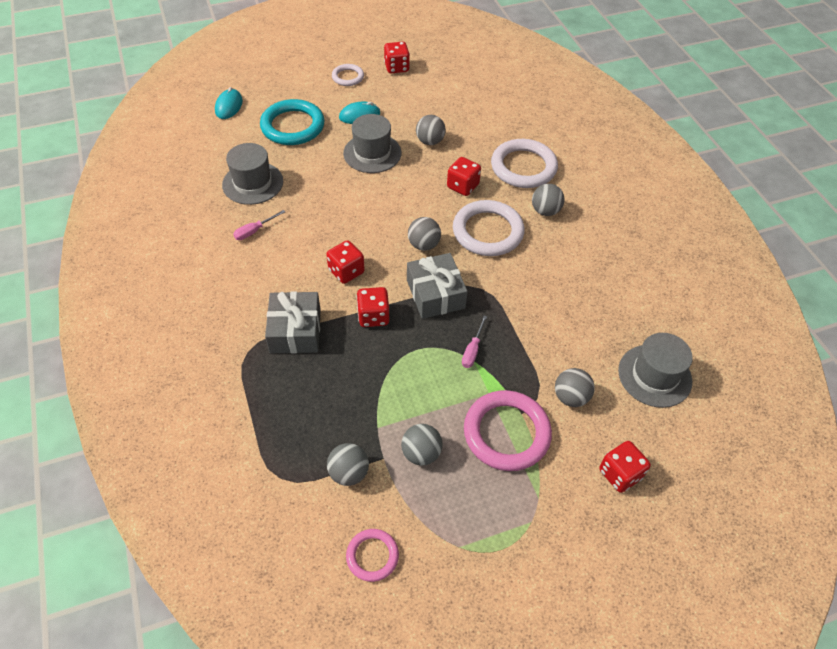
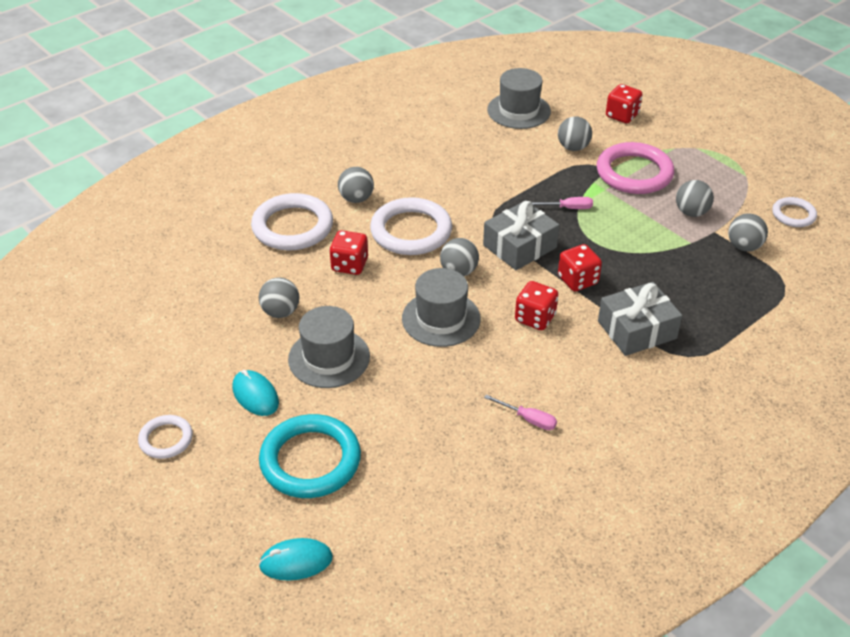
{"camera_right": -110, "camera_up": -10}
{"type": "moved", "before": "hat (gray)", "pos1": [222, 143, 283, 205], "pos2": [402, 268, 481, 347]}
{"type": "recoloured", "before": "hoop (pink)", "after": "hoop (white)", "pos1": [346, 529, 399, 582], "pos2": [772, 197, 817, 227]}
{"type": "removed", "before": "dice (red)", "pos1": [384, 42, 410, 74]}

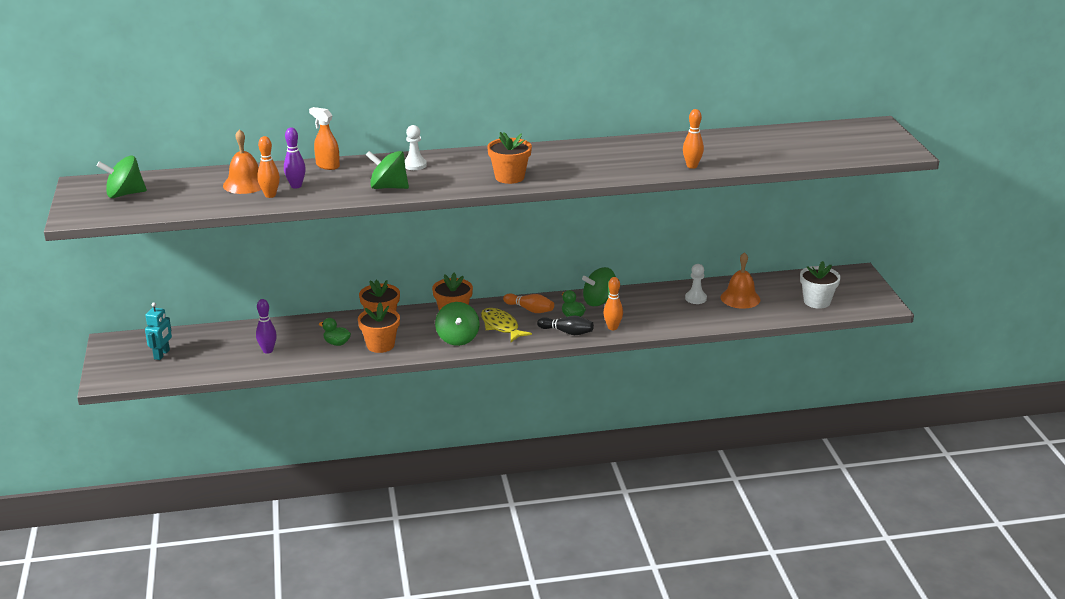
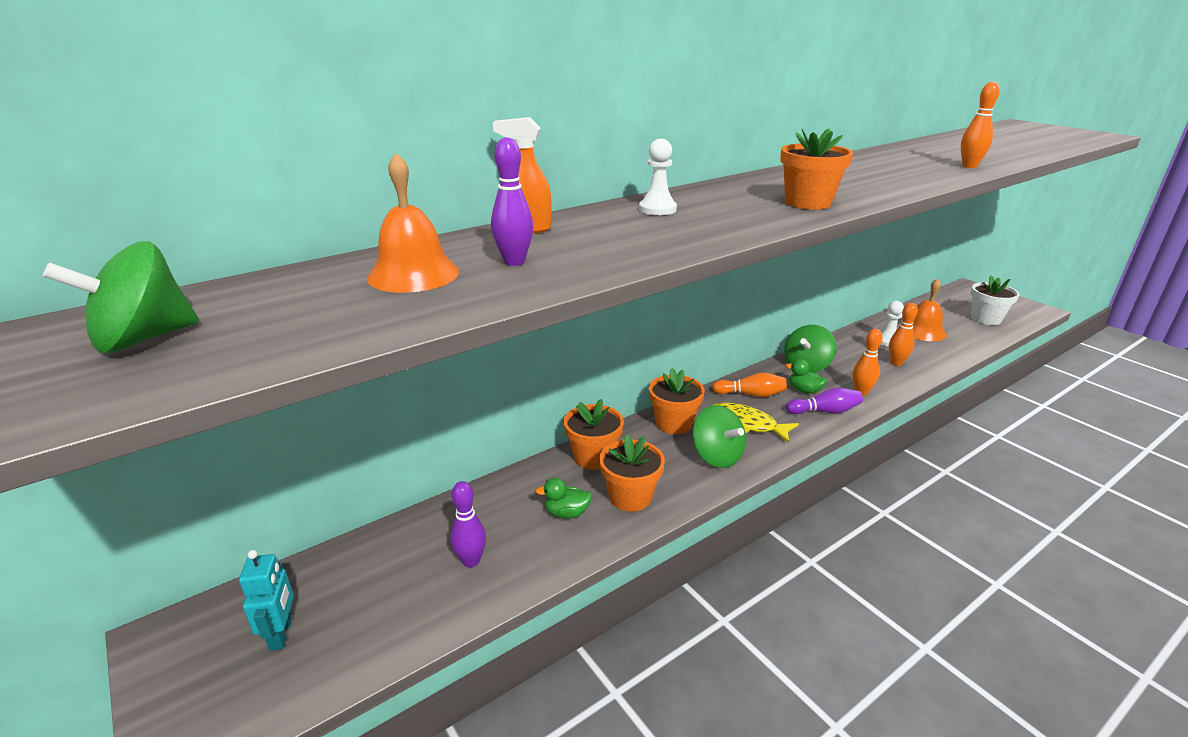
{"camera_right": -25, "camera_up": 0}
{"type": "moved", "before": "bowling pin (bright orange)", "pos1": [257, 136, 280, 198], "pos2": [889, 303, 918, 366]}
{"type": "removed", "before": "whirligig (green)", "pos1": [366, 151, 409, 189]}
{"type": "recoloured", "before": "bowling pin (ebony)", "after": "bowling pin (purple)", "pos1": [537, 316, 594, 335], "pos2": [786, 388, 863, 414]}

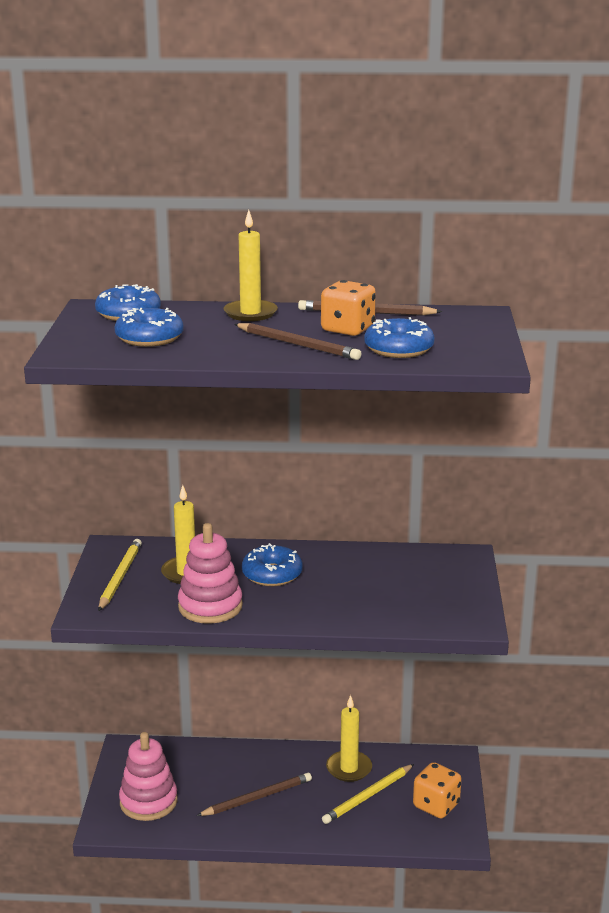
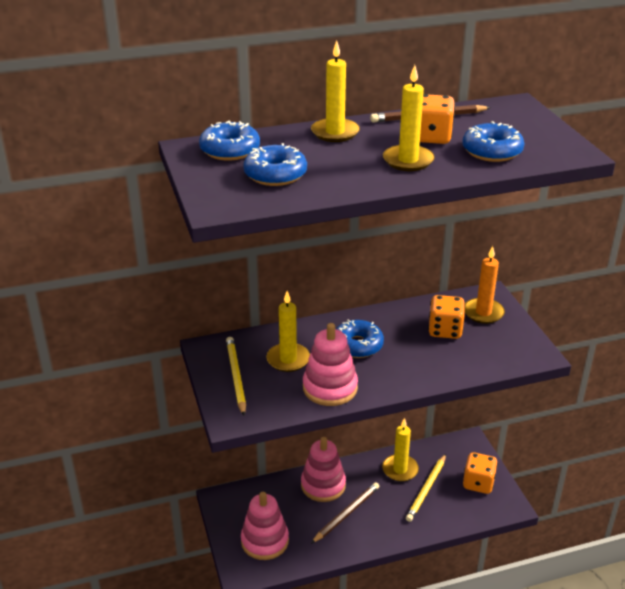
{"camera_right": -20, "camera_up": 10}
{"type": "replaced", "before": "pencil (russet)", "after": "wax candle (golden)", "pos1": [234, 323, 361, 360], "pos2": [383, 65, 435, 171]}
{"type": "added", "after": "stacking toy (pink)", "pos2": [301, 437, 346, 502]}
{"type": "added", "after": "dice (bright orange)", "pos2": [428, 295, 465, 339]}
{"type": "added", "after": "wax candle (bright orange)", "pos2": [465, 246, 505, 324]}

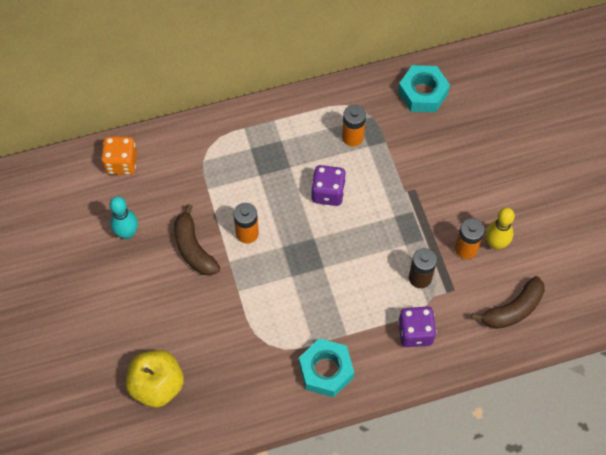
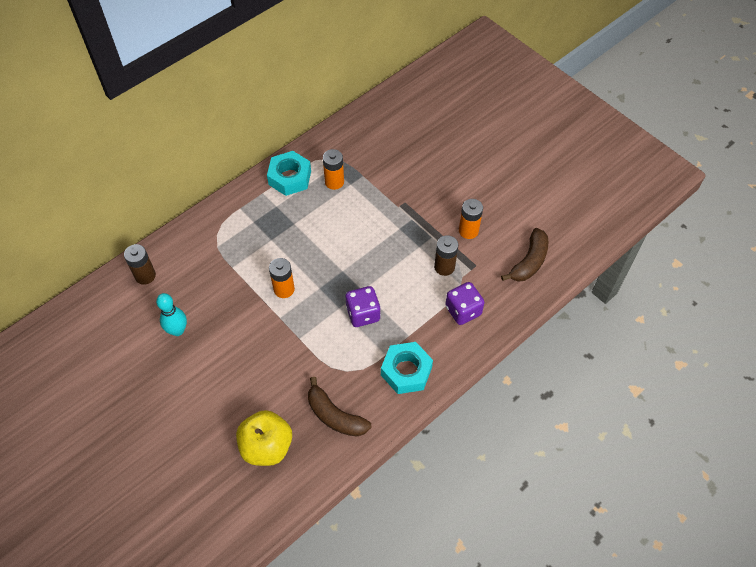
{"camera_right": -25, "camera_up": -5}
{"type": "replaced", "before": "dice (bright orange)", "after": "AA battery (russet)", "pos1": [101, 136, 137, 175], "pos2": [124, 244, 156, 285]}
{"type": "moved", "before": "banana fruit (russet)", "pos1": [174, 204, 220, 276], "pos2": [308, 377, 372, 437]}
{"type": "moved", "before": "dice (purple)", "pos1": [311, 165, 346, 206], "pos2": [346, 286, 381, 327]}
{"type": "moved", "before": "nut (aqua)", "pos1": [398, 65, 450, 112], "pos2": [267, 151, 311, 196]}
{"type": "removed", "before": "bowling pin (golden)", "pos1": [486, 208, 515, 250]}

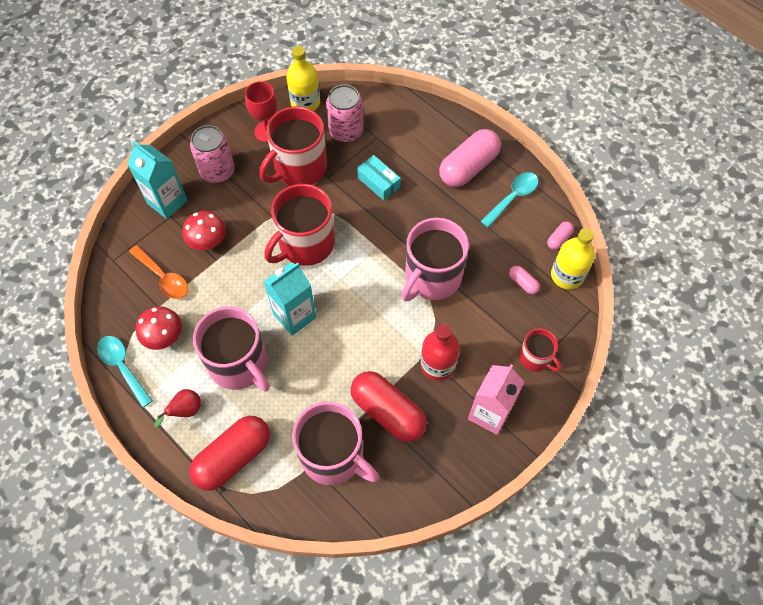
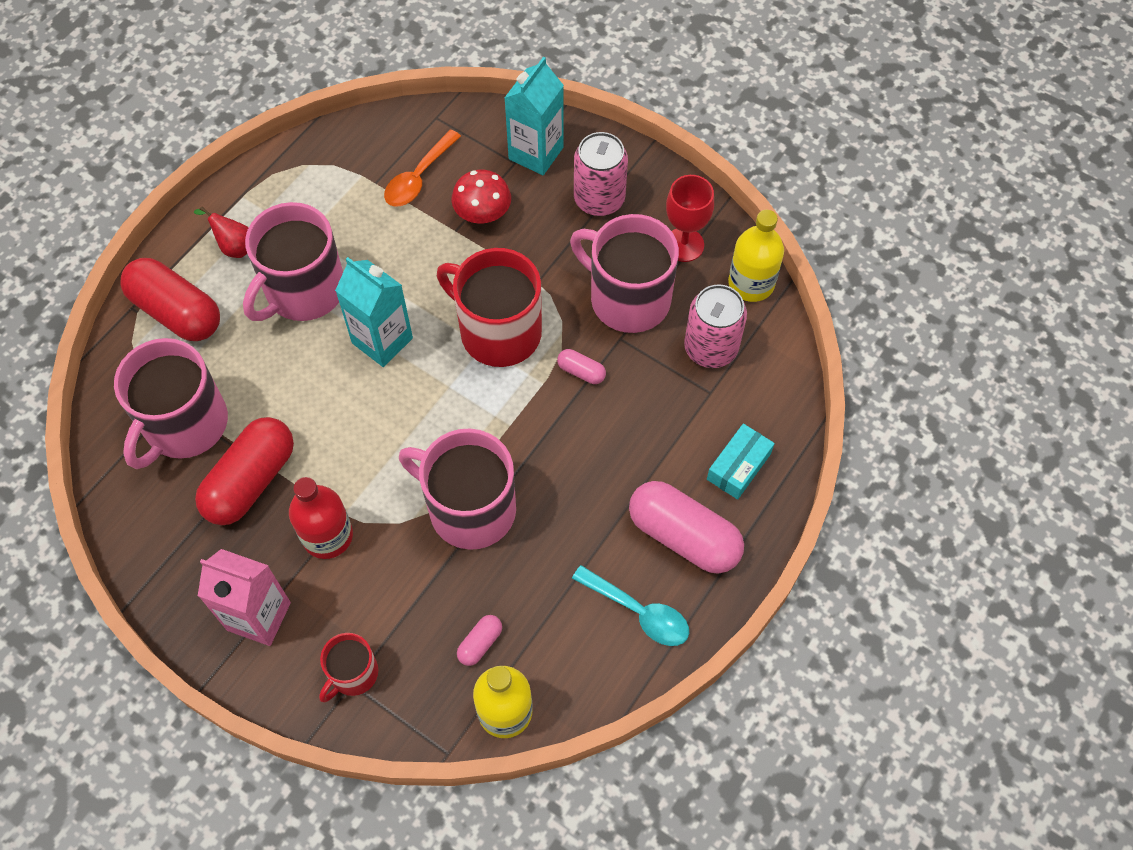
{"camera_right": 80, "camera_up": 0}
{"type": "removed", "before": "tablespoon (aqua)", "pos1": [97, 336, 153, 408]}
{"type": "removed", "before": "mushroom (red)", "pos1": [136, 306, 182, 350]}
{"type": "recoloured", "before": "coffee mug (red)", "after": "coffee mug (pink)", "pos1": [260, 106, 327, 186], "pos2": [570, 214, 679, 333]}
{"type": "moved", "before": "package (aqua)", "pos1": [357, 155, 401, 200], "pos2": [707, 424, 775, 500]}
{"type": "moved", "before": "capsule (pink)", "pos1": [547, 221, 574, 250], "pos2": [557, 349, 606, 384]}

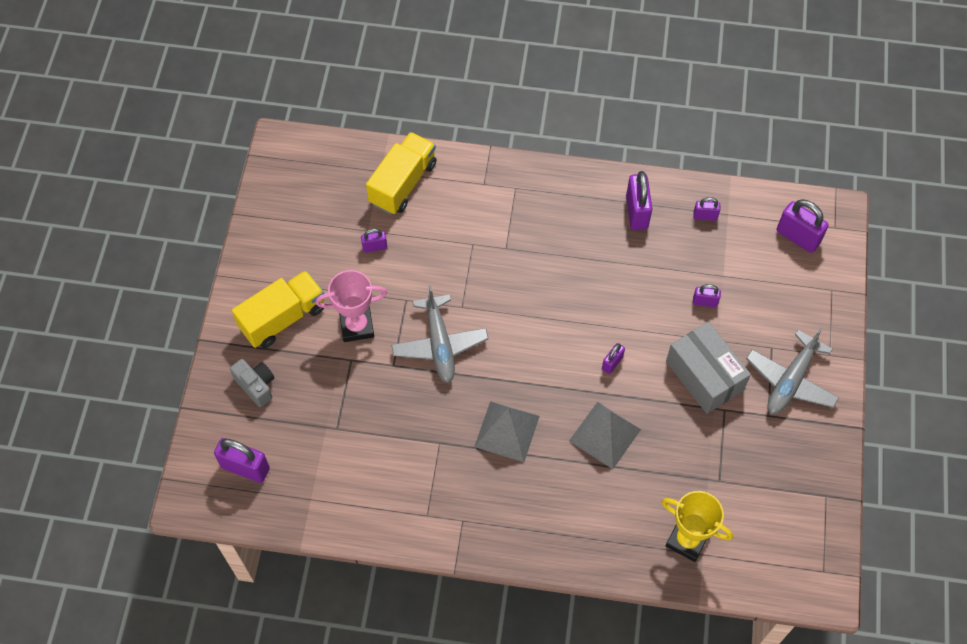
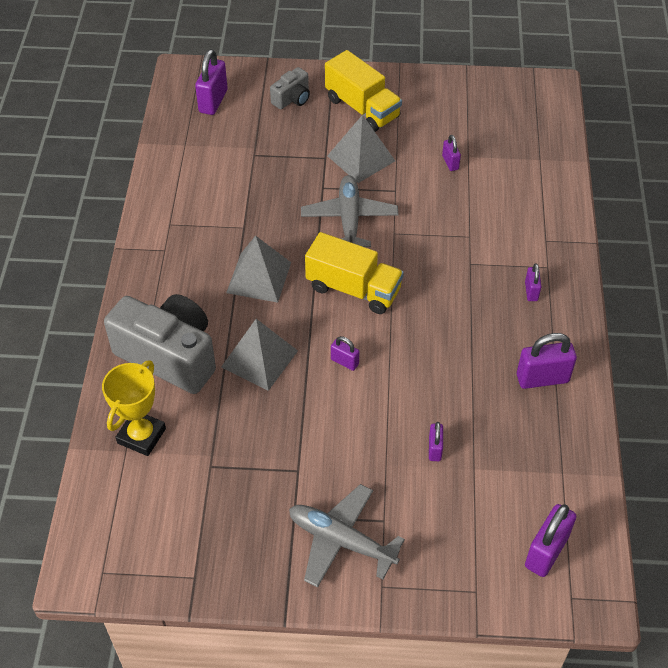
{"camera_right": 85, "camera_up": -10}
{"type": "replaced", "before": "trophy (pink)", "after": "pyramid shape (gray)", "pos1": [315, 270, 387, 342], "pos2": [327, 115, 395, 183]}
{"type": "moved", "before": "toy truck (golden)", "pos1": [366, 132, 437, 215], "pos2": [305, 232, 404, 314]}
{"type": "turned", "before": "toy plane (gray)", "pos1": [391, 285, 489, 383], "pos2": [301, 175, 398, 247], "turn": 105}
{"type": "removed", "before": "package (gray)", "pos1": [666, 322, 751, 414]}
{"type": "moved", "before": "lock (purple)", "pos1": [693, 197, 720, 221], "pos2": [525, 263, 541, 301]}
{"type": "added", "after": "photo camera (gray)", "pos2": [104, 294, 216, 394]}

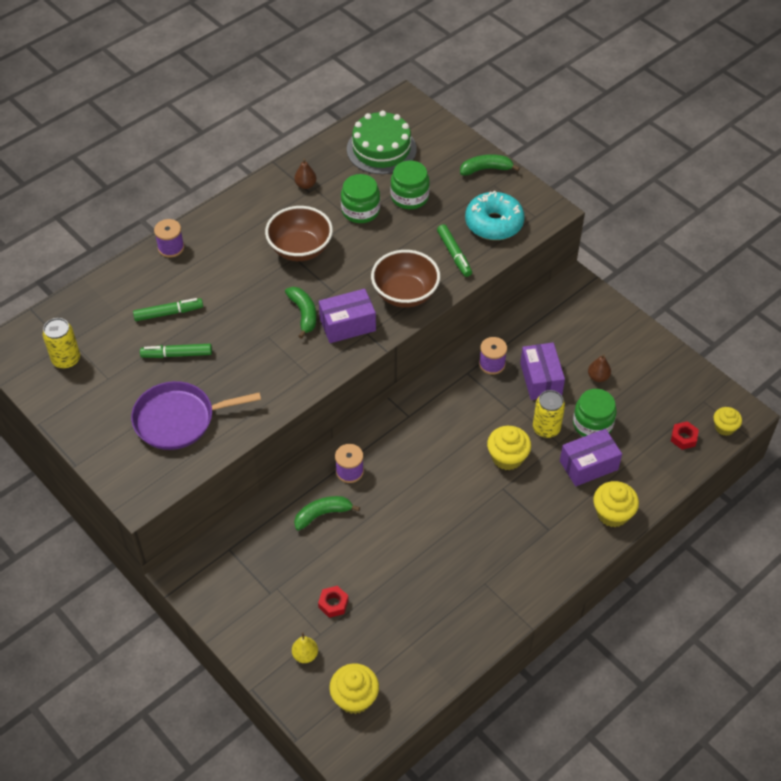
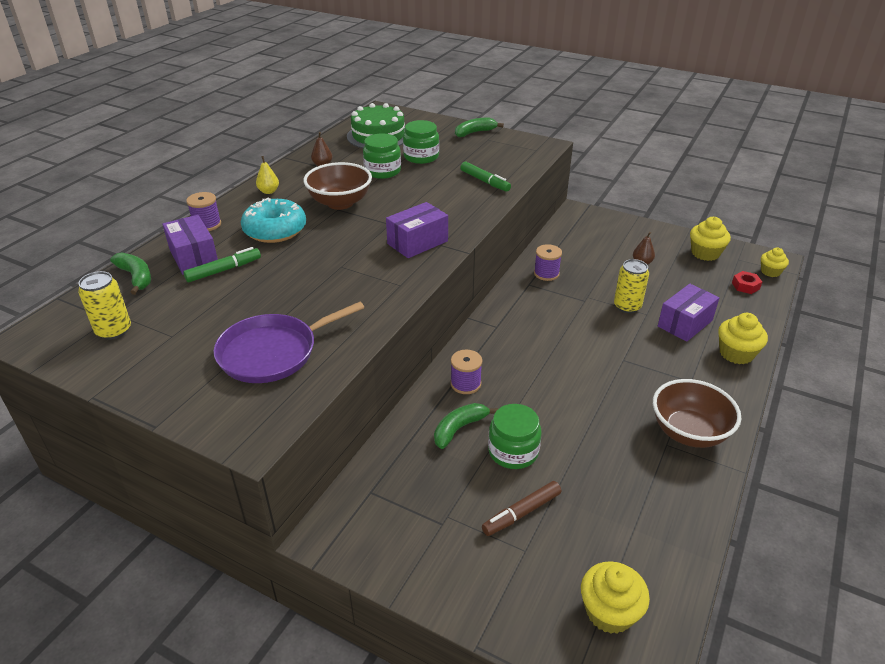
{"camera_right": -20, "camera_up": -15}
{"type": "removed", "before": "felt pen (green)", "pos1": [140, 344, 212, 358]}
{"type": "moved", "before": "banana fruit (green)", "pos1": [285, 287, 317, 339], "pos2": [110, 252, 151, 295]}
{"type": "moved", "before": "pear (golden)", "pos1": [292, 632, 318, 663], "pos2": [256, 156, 279, 194]}
{"type": "replaced", "before": "nut (red)", "after": "felt pen (russet)", "pos1": [318, 586, 349, 618], "pos2": [482, 481, 561, 536]}
{"type": "moved", "before": "bowl (russet)", "pos1": [371, 250, 440, 308], "pos2": [653, 379, 741, 448]}
{"type": "moved", "before": "donut (aqua)", "pos1": [465, 190, 525, 240], "pos2": [241, 197, 306, 243]}
{"type": "moved", "before": "muffin (golden)", "pos1": [487, 426, 531, 471], "pos2": [690, 217, 731, 261]}
{"type": "moved", "before": "package (purple)", "pos1": [520, 343, 565, 400], "pos2": [162, 215, 218, 275]}
{"type": "moved", "before": "jam jar (green)", "pos1": [573, 389, 617, 437], "pos2": [488, 404, 541, 469]}

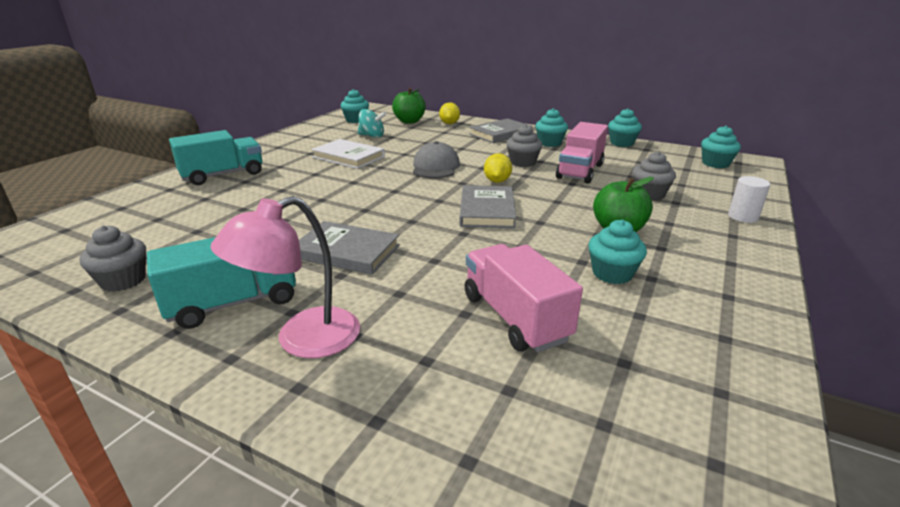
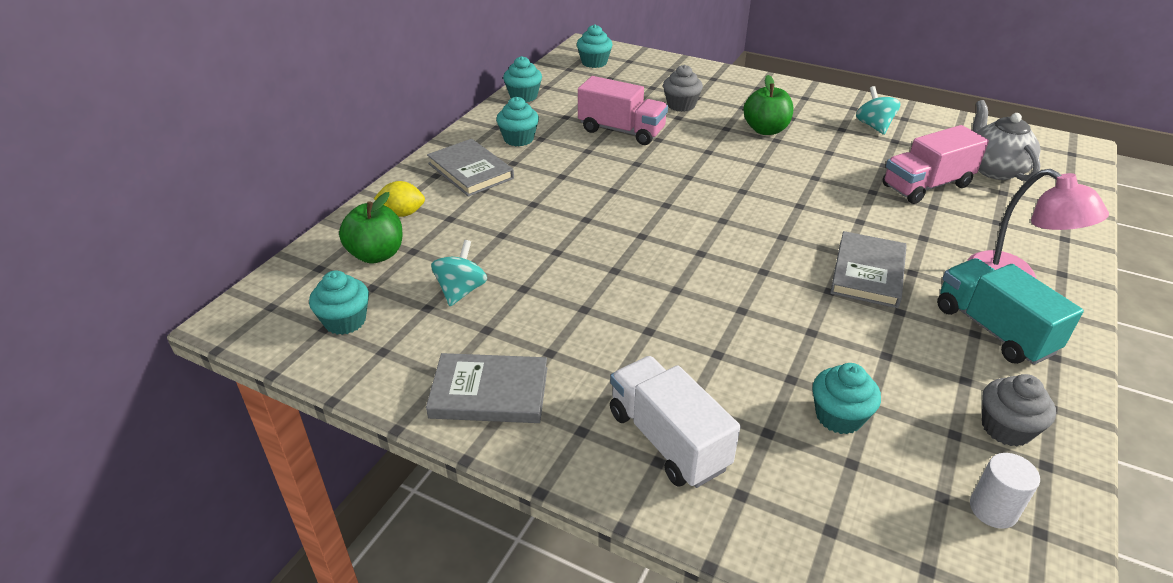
{"camera_right": -90, "camera_up": 10}
{"type": "recoloured", "before": "toy truck (aqua)", "after": "toy truck (white)", "pos1": [169, 130, 262, 185], "pos2": [610, 356, 740, 488]}
{"type": "removed", "before": "book (white)", "pos1": [312, 139, 385, 169]}
{"type": "removed", "before": "baseball cap (gray)", "pos1": [413, 141, 460, 178]}
{"type": "moved", "before": "book (gray)", "pos1": [460, 185, 516, 228], "pos2": [426, 353, 547, 423]}
{"type": "removed", "before": "lemon (golden)", "pos1": [484, 153, 512, 183]}
{"type": "removed", "before": "muffin (gray)", "pos1": [506, 124, 542, 167]}
{"type": "moved", "before": "muffin (aqua)", "pos1": [589, 220, 647, 284], "pos2": [813, 363, 881, 434]}
{"type": "moved", "before": "solid cylinder (white)", "pos1": [728, 176, 771, 223], "pos2": [970, 453, 1040, 529]}
{"type": "added", "after": "whirligig (aqua)", "pos2": [856, 86, 900, 135]}
{"type": "added", "after": "china teapot (gray)", "pos2": [973, 100, 1041, 181]}

